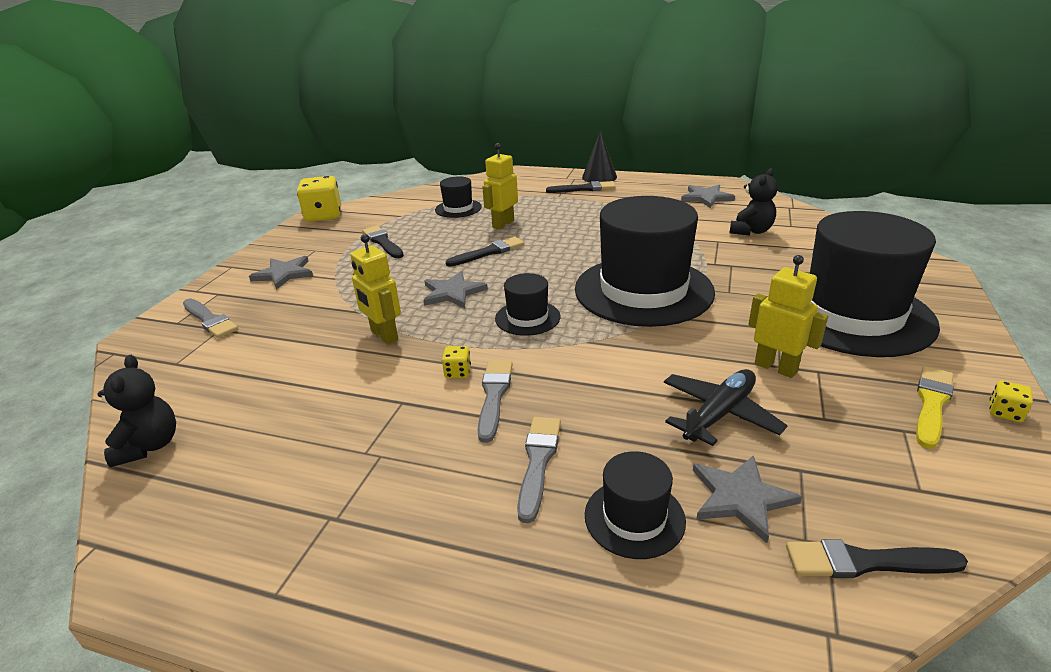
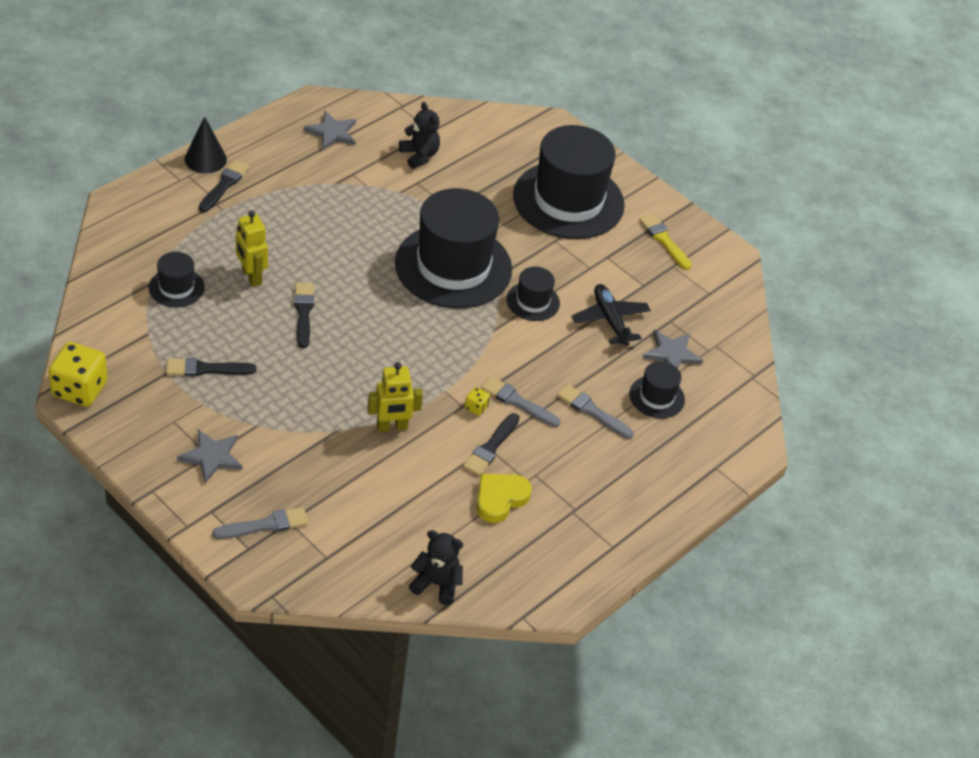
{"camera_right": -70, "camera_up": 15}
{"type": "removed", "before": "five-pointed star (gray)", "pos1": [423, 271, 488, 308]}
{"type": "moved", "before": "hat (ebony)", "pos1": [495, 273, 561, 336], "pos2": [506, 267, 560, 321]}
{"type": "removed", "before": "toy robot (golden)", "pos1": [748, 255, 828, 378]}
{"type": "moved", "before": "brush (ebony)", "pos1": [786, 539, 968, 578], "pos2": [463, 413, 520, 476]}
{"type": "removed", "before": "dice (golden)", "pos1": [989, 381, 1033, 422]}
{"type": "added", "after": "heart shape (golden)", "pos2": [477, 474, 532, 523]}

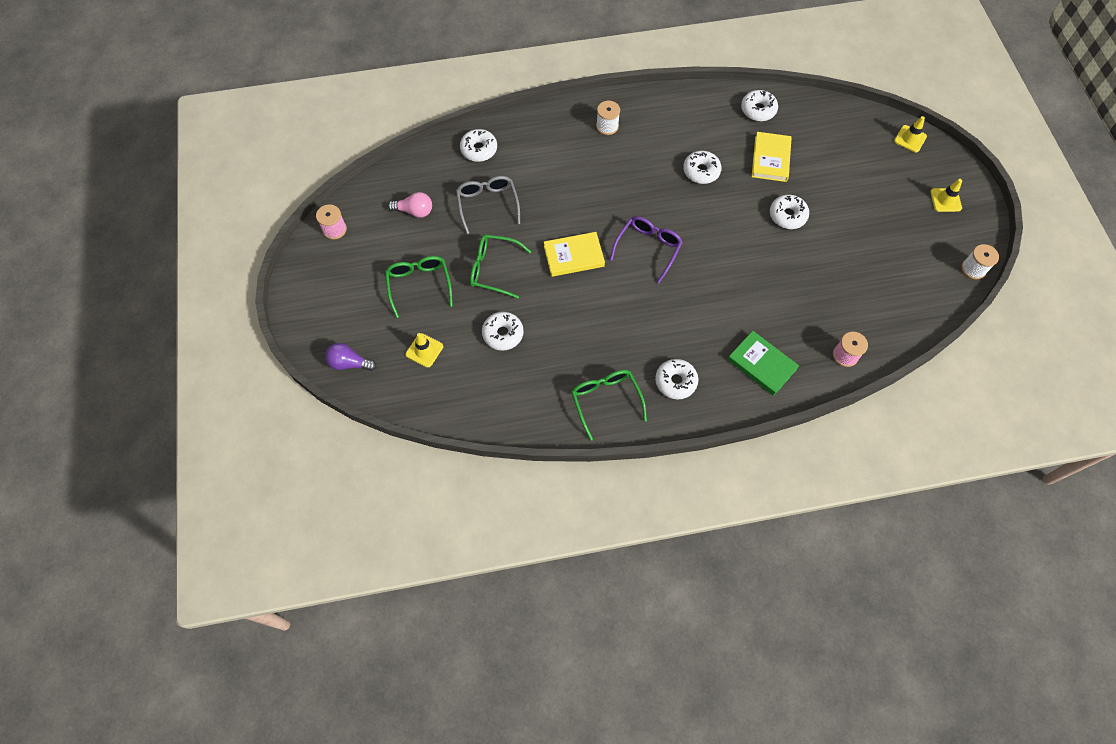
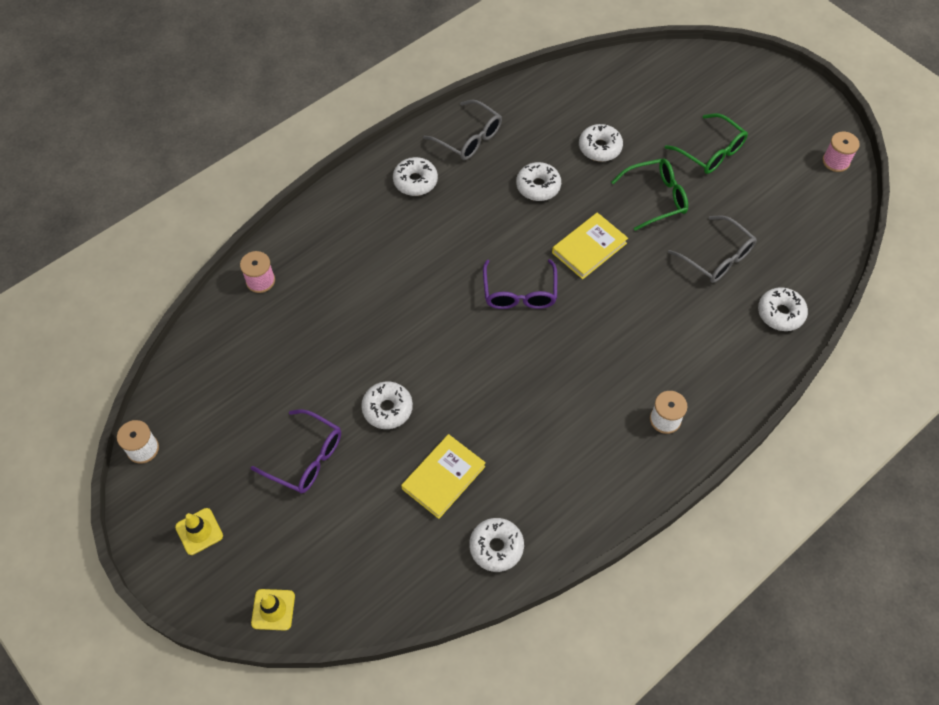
{"camera_right": 150, "camera_up": -5}
{"type": "removed", "before": "lightbulb (purple)", "pos1": [325, 343, 377, 371]}
{"type": "removed", "before": "lightbulb (pink)", "pos1": [388, 192, 432, 218]}
{"type": "removed", "before": "traffic cone (golden)", "pos1": [406, 333, 443, 367]}
{"type": "recoloured", "before": "spectacles (green)", "after": "spectacles (gray)", "pos1": [571, 370, 647, 441], "pos2": [423, 99, 502, 160]}
{"type": "moved", "before": "donut (white)", "pos1": [683, 151, 722, 184], "pos2": [516, 162, 561, 201]}
{"type": "removed", "before": "book (green)", "pos1": [728, 331, 799, 396]}
{"type": "turned", "before": "book (golden)", "pos1": [752, 132, 792, 182], "pos2": [401, 434, 486, 519], "turn": 60}
{"type": "added", "after": "spectacles (purple)", "pos2": [250, 409, 341, 494]}

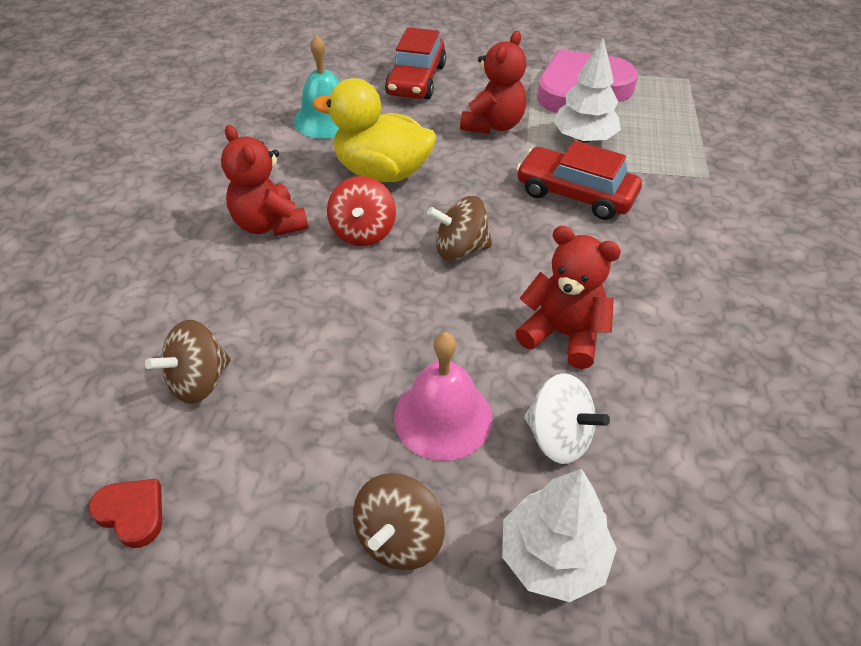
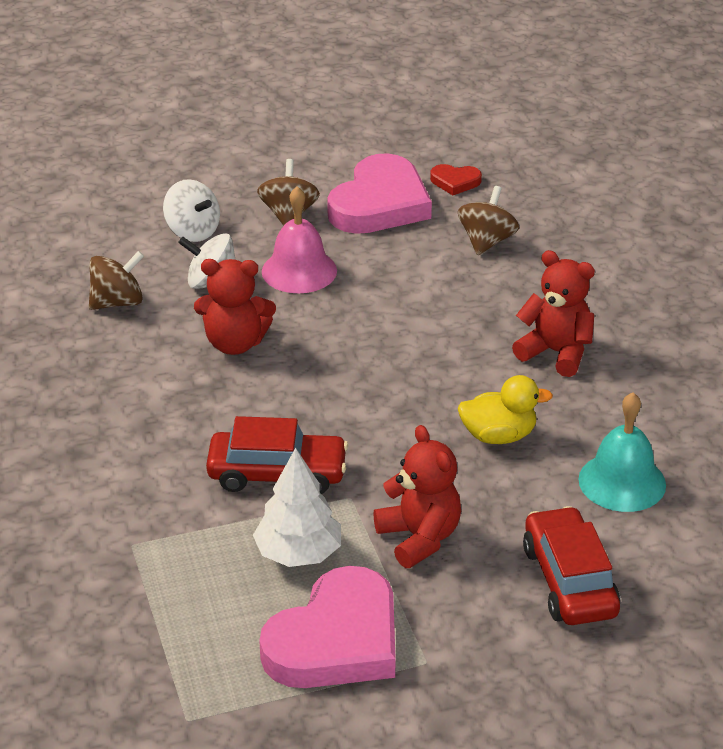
{"camera_right": 155, "camera_up": -10}
{"type": "resized", "before": "rubber duck (golden)", "pos1": [313, 78, 436, 182], "pos2": [458, 375, 553, 444], "scale": 0.65}
{"type": "removed", "before": "whirligig (red)", "pos1": [327, 176, 396, 246]}
{"type": "moved", "before": "whirligig (russet)", "pos1": [427, 196, 492, 261], "pos2": [89, 251, 144, 310]}
{"type": "turned", "before": "teddy bear (red)", "pos1": [460, 31, 526, 134], "pos2": [373, 425, 461, 568], "turn": 150}
{"type": "replaced", "before": "toy tree (white)", "after": "whirligig (white)", "pos1": [502, 469, 617, 602], "pos2": [163, 179, 220, 242]}
{"type": "added", "after": "heart shape (pink)", "pos2": [327, 153, 432, 234]}

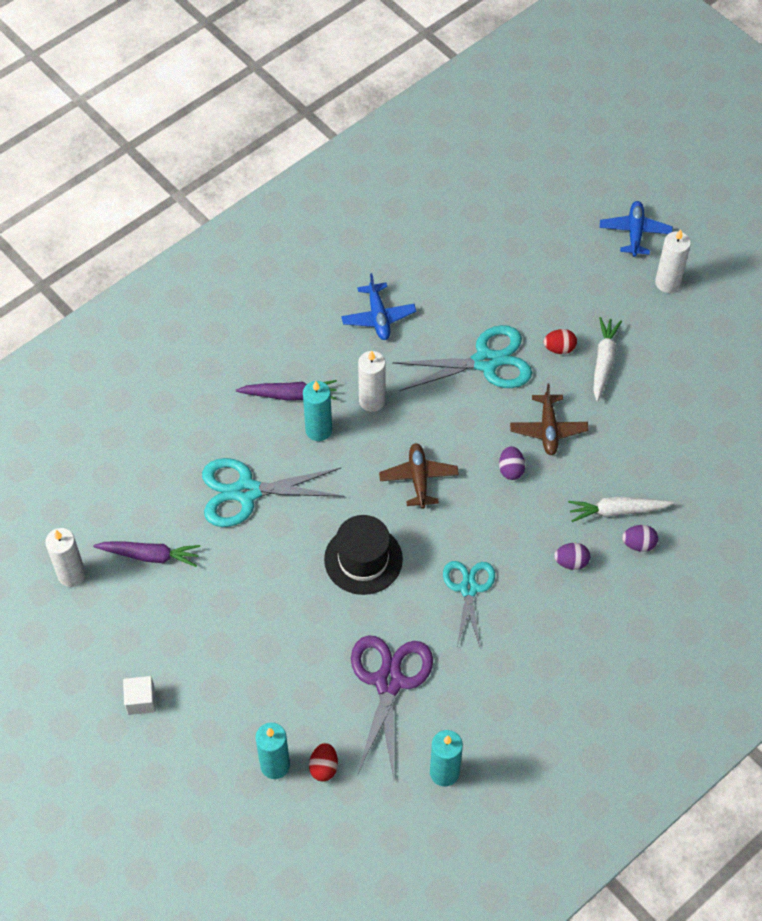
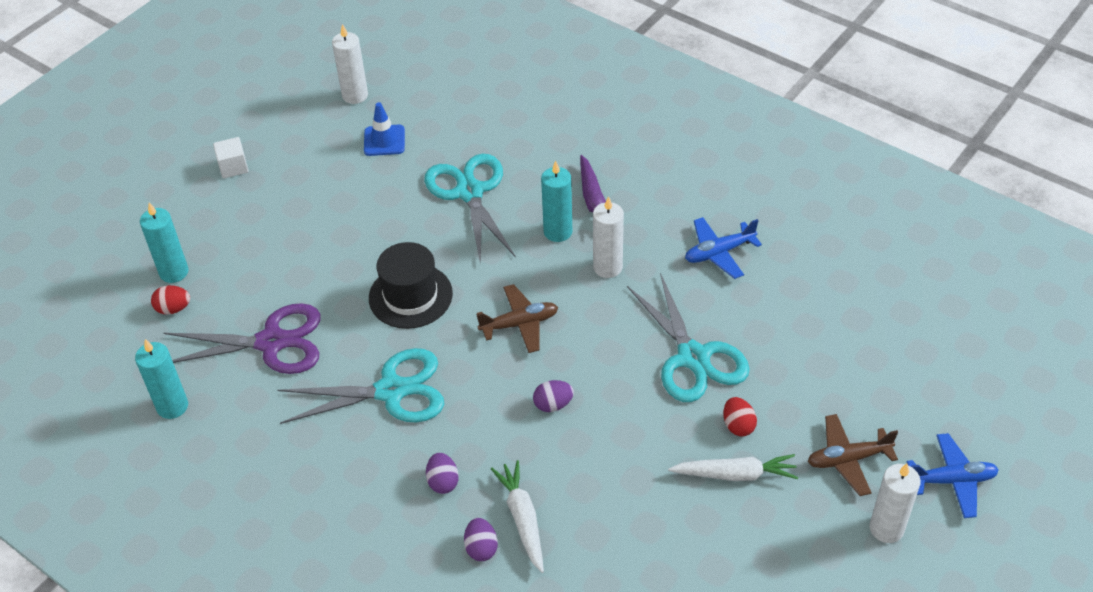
{"camera_right": 80, "camera_up": -10}
{"type": "replaced", "before": "root vegetable (purple)", "after": "traffic cone (royal blue)", "pos1": [93, 542, 200, 567], "pos2": [364, 102, 405, 156]}
{"type": "resized", "before": "shears (aqua)", "pos1": [443, 561, 495, 647], "pos2": [278, 348, 444, 424], "scale": 1.52}
{"type": "moved", "before": "toy plane (russet)", "pos1": [510, 384, 589, 455], "pos2": [808, 414, 898, 496]}

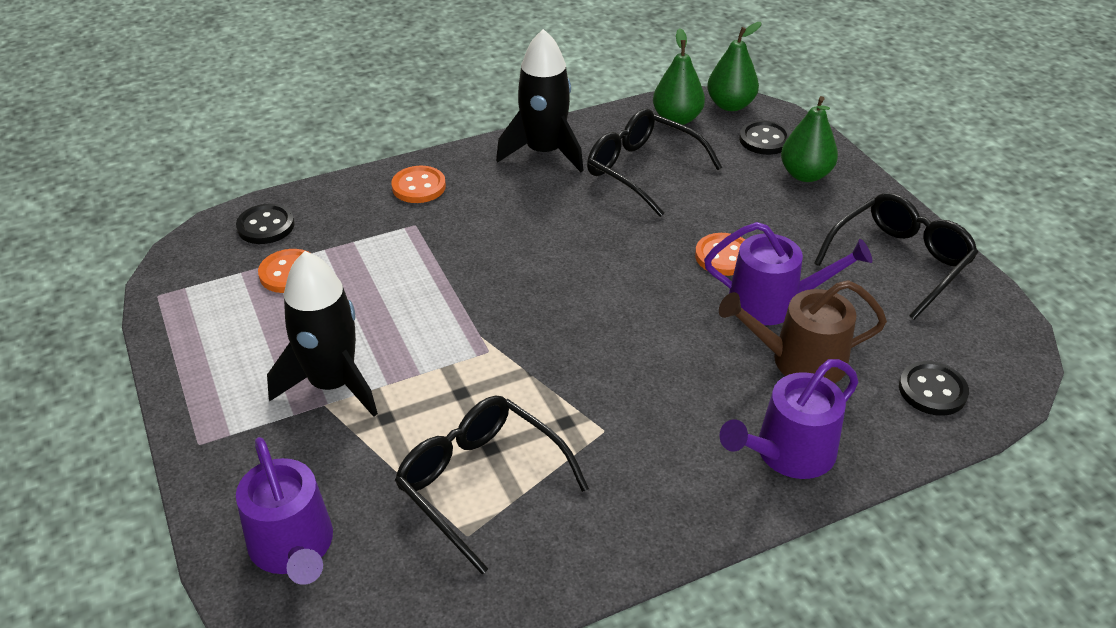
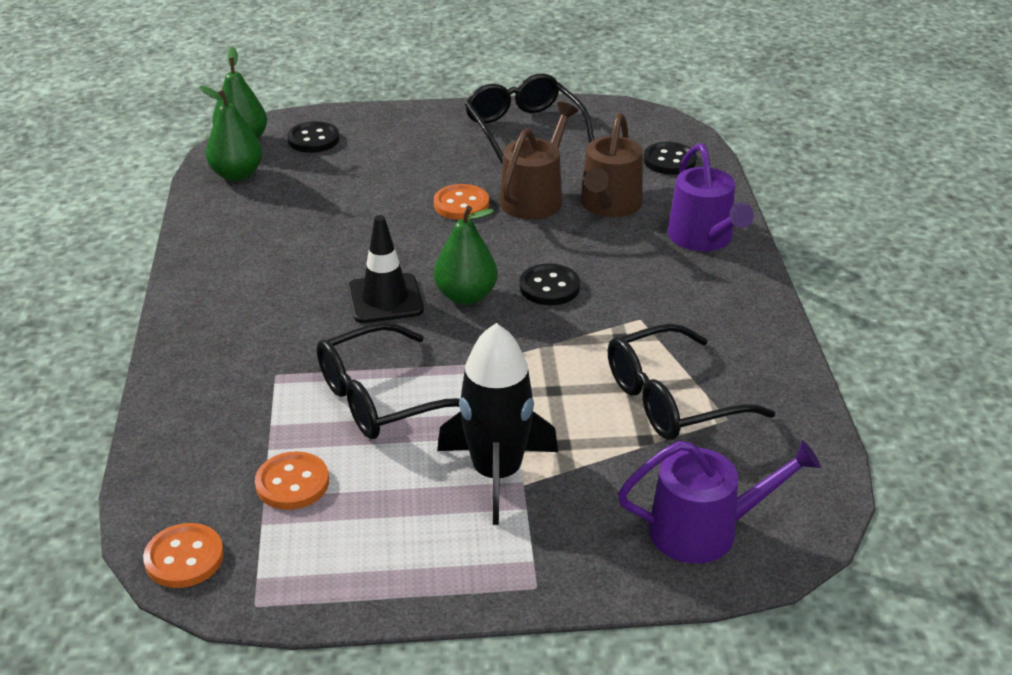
{"camera_right": -70, "camera_up": -5}
{"type": "moved", "before": "sewing button (ebony)", "pos1": [236, 204, 295, 244], "pos2": [519, 263, 580, 305]}
{"type": "moved", "before": "sewing button (bright orange)", "pos1": [391, 166, 446, 203], "pos2": [143, 523, 224, 588]}
{"type": "removed", "before": "spaceship (ebony)", "pos1": [496, 29, 584, 172]}
{"type": "moved", "before": "spectacles (ebony)", "pos1": [587, 109, 722, 217], "pos2": [317, 322, 460, 439]}
{"type": "recoloured", "before": "sprinkling can (purple)", "after": "sprinkling can (russet)", "pos1": [704, 222, 872, 325], "pos2": [500, 102, 578, 220]}
{"type": "moved", "before": "pear (green)", "pos1": [781, 96, 838, 182], "pos2": [434, 206, 498, 305]}
{"type": "added", "after": "traffic cone (ebony)", "pos2": [348, 215, 424, 323]}

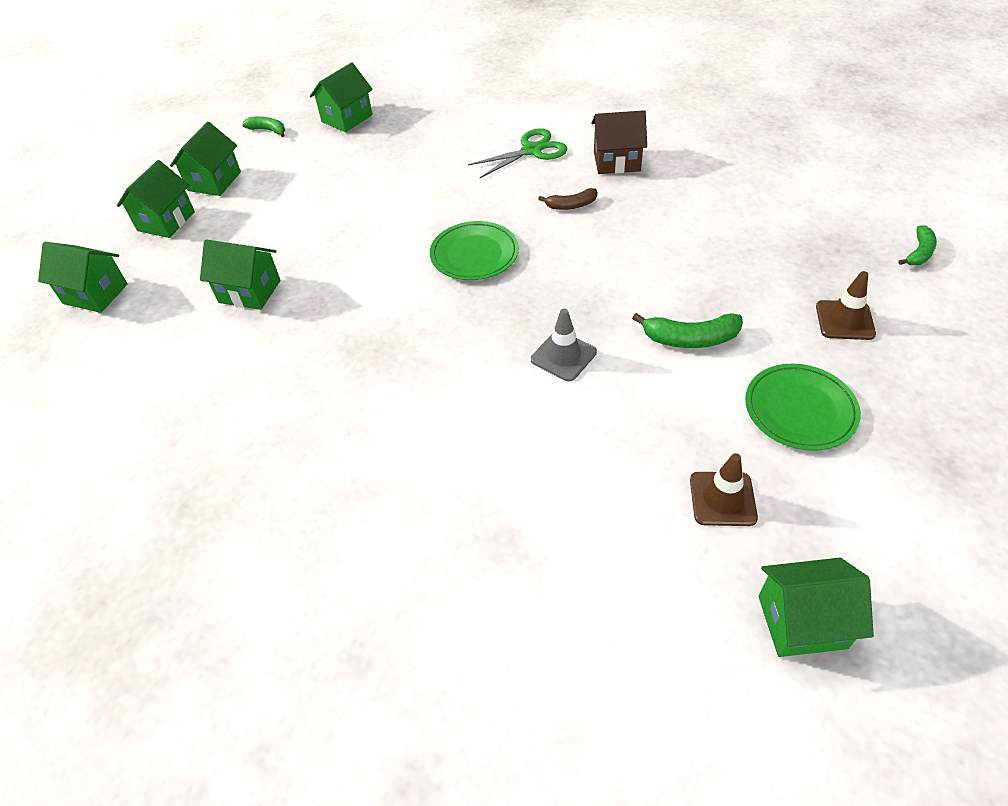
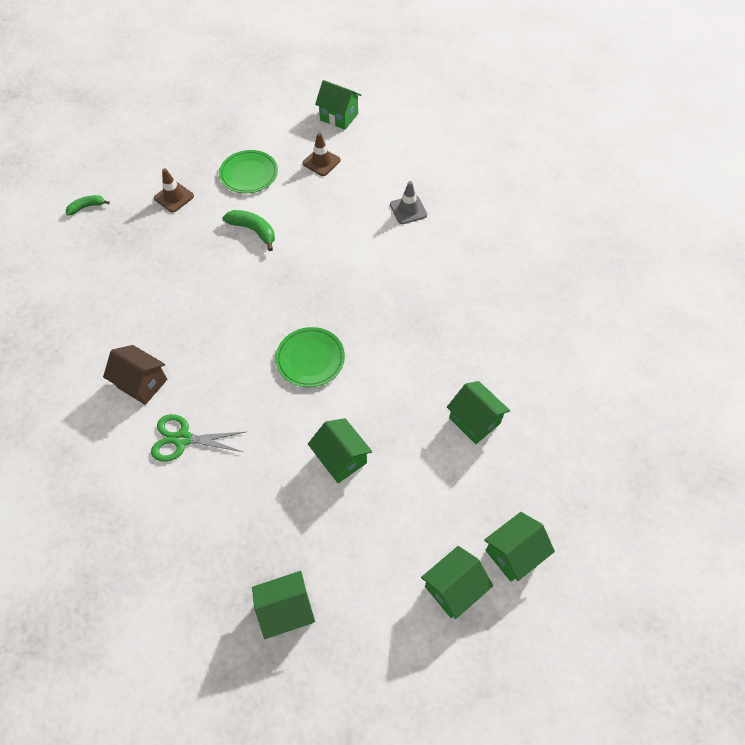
{"camera_right": -150, "camera_up": 10}
{"type": "moved", "before": "toy house (green)", "pos1": [38, 242, 128, 313], "pos2": [308, 418, 372, 483]}
{"type": "removed", "before": "banana fruit (green)", "pos1": [242, 116, 285, 137]}
{"type": "moved", "before": "traffic cone (gray)", "pos1": [531, 309, 597, 381], "pos2": [390, 181, 427, 224]}
{"type": "removed", "before": "banana fruit (russet)", "pos1": [538, 188, 597, 210]}

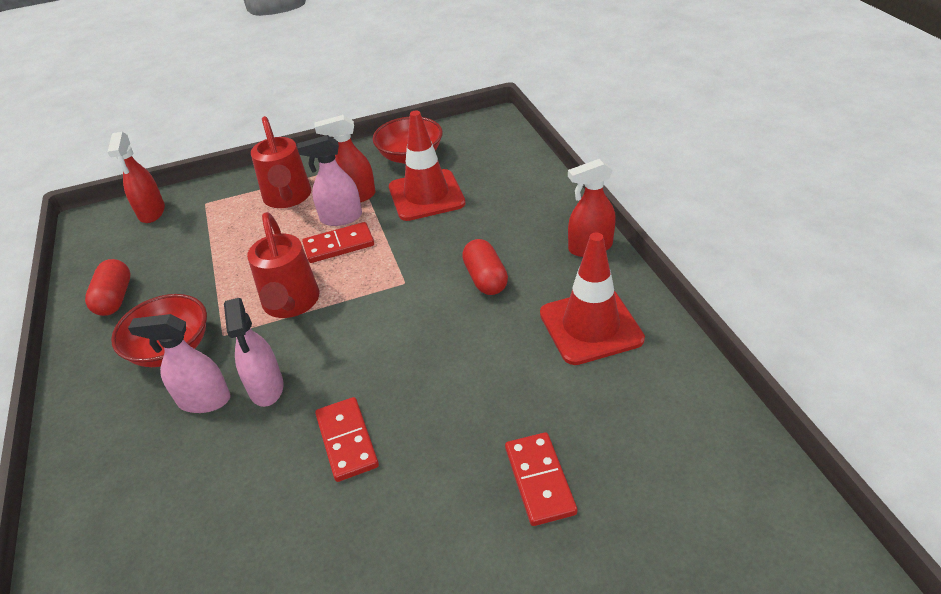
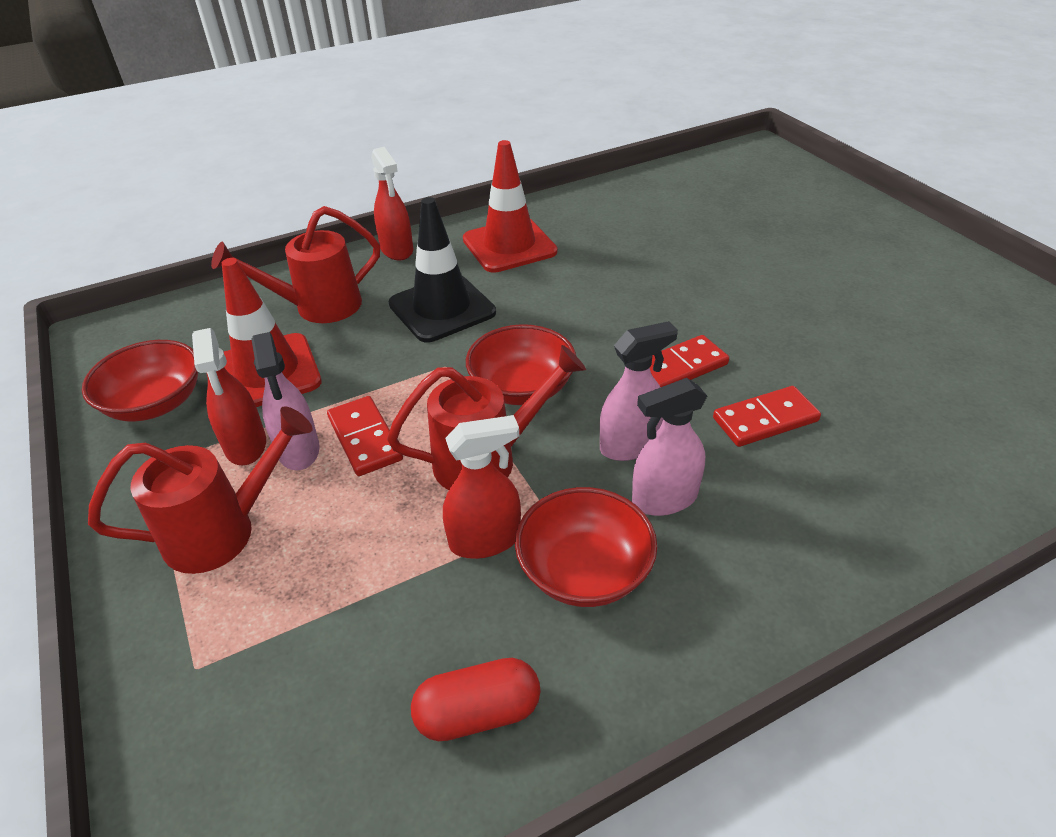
{"camera_right": -100, "camera_up": 0}
{"type": "moved", "before": "spray cleaner (red)", "pos1": [108, 132, 165, 223], "pos2": [443, 415, 521, 559]}
{"type": "turned", "before": "spray cleaner (pink)", "pos1": [128, 314, 230, 413], "pos2": [632, 378, 707, 516], "turn": 75}
{"type": "replaced", "before": "capsule (red)", "after": "traffic cone (ebony)", "pos1": [462, 239, 508, 295], "pos2": [389, 197, 496, 342]}
{"type": "moved", "before": "domino (red)", "pos1": [505, 432, 577, 526], "pos2": [713, 386, 821, 447]}
{"type": "added", "after": "sprinkling can (red)", "pos2": [211, 206, 380, 323]}
{"type": "added", "after": "bowl (red)", "pos2": [466, 324, 576, 405]}

